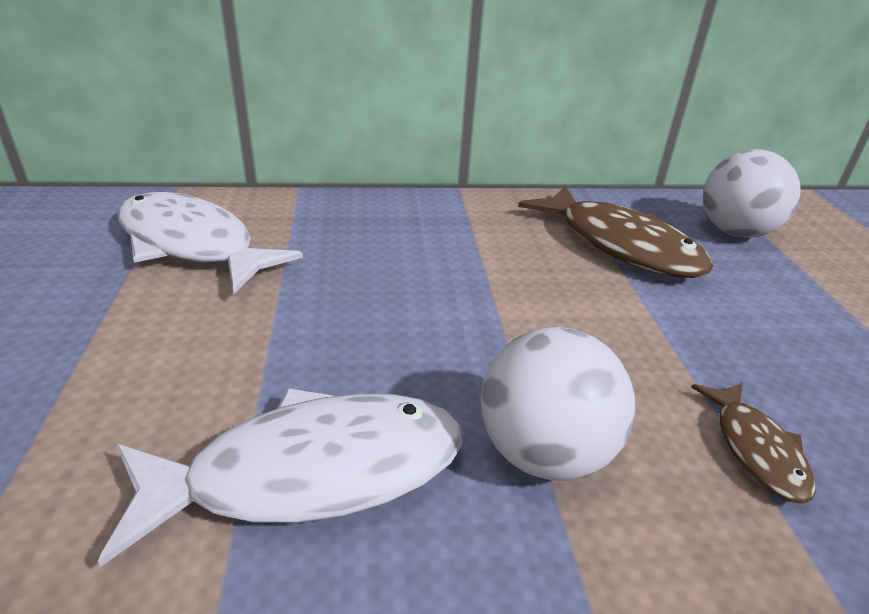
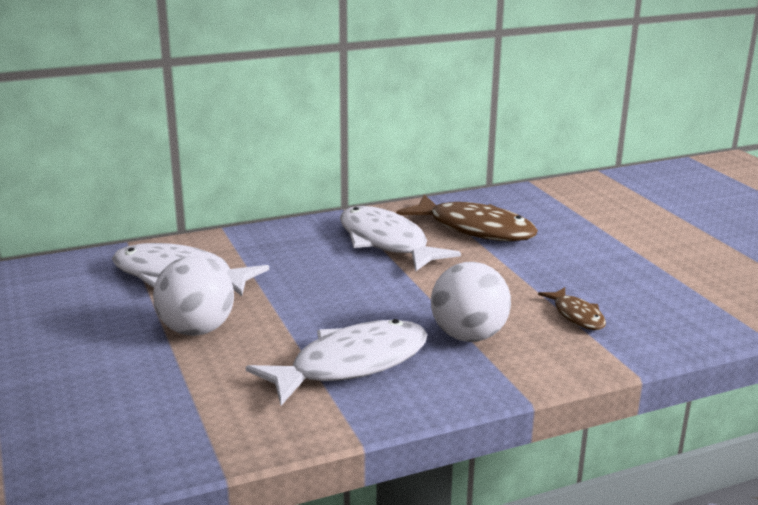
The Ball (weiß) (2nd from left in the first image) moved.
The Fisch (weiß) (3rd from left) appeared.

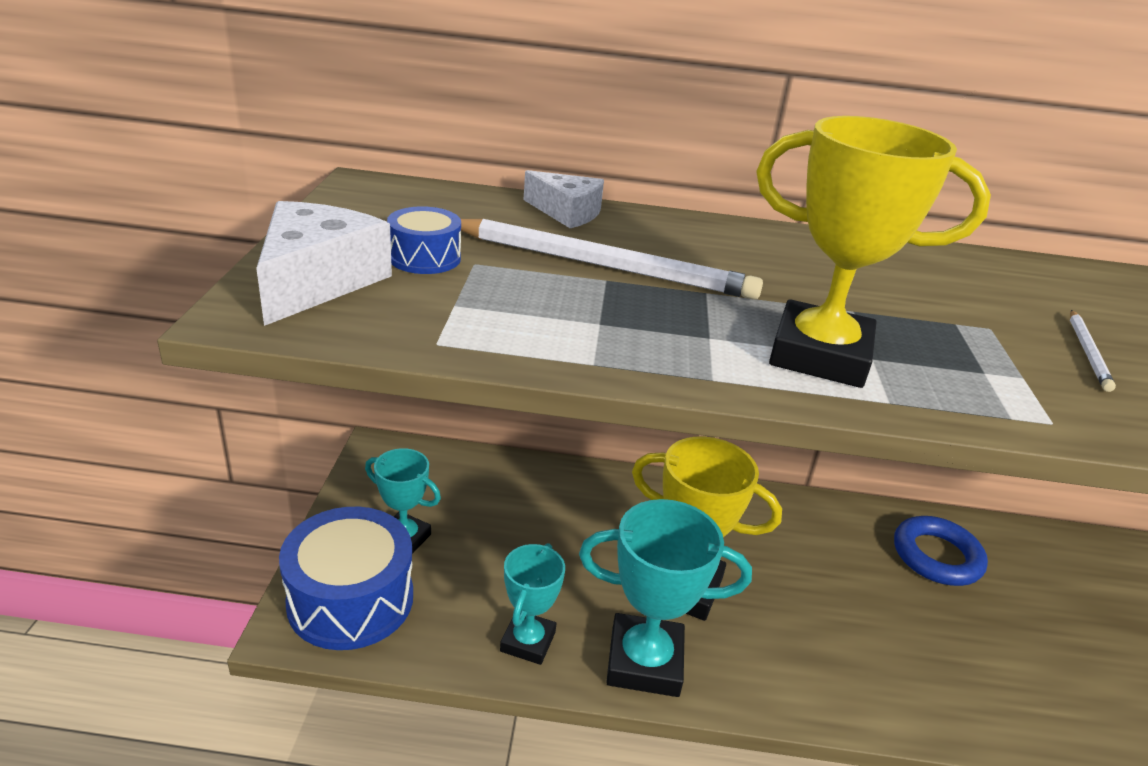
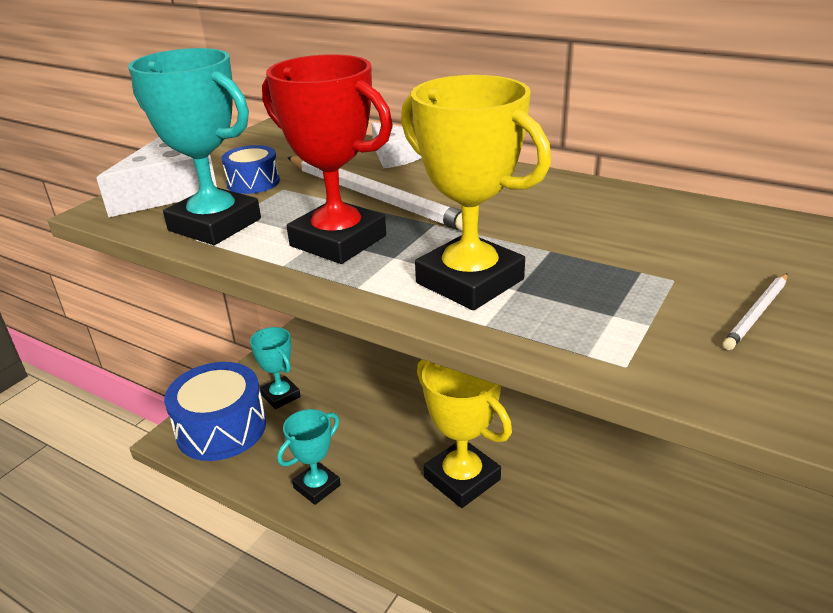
The Pokal (türkis) (3rd from left in the first image) moved.
The Ring (blau) disappeared.
The Pokal (rot) appeared.

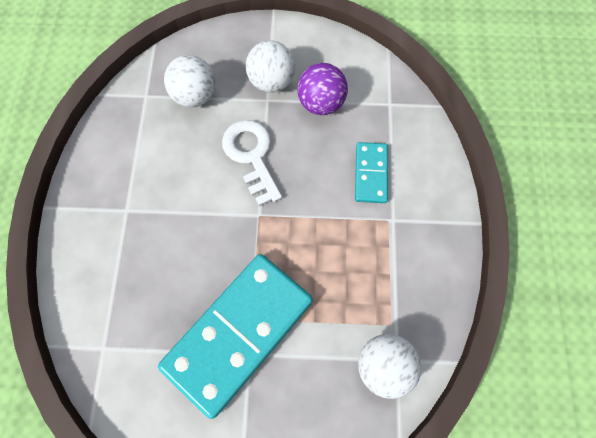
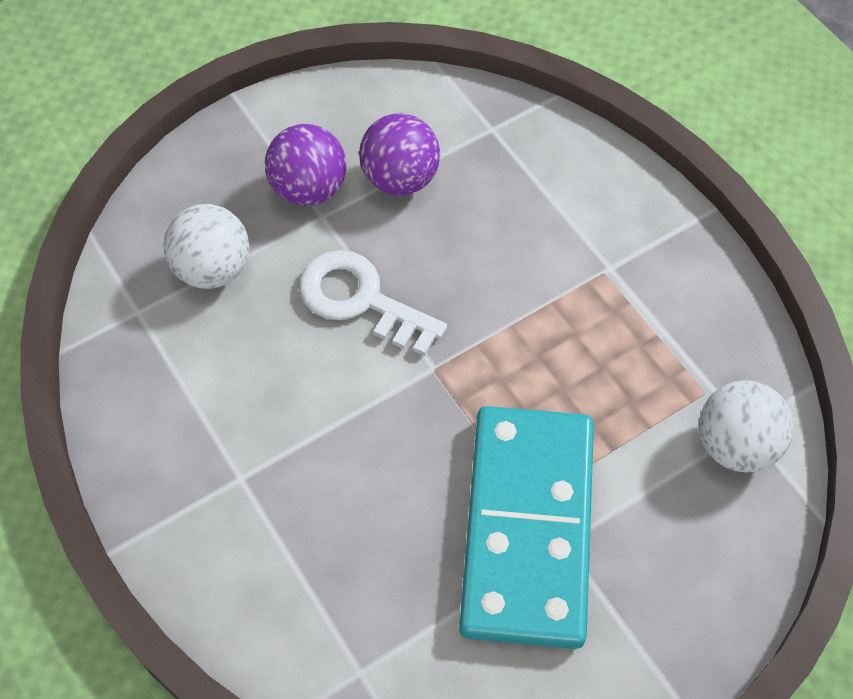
The Ball (weiß) (2nd from left) became the Ball (lila) (1st from left).
The Dominostein (türkis) (2nd from left) disappeared.

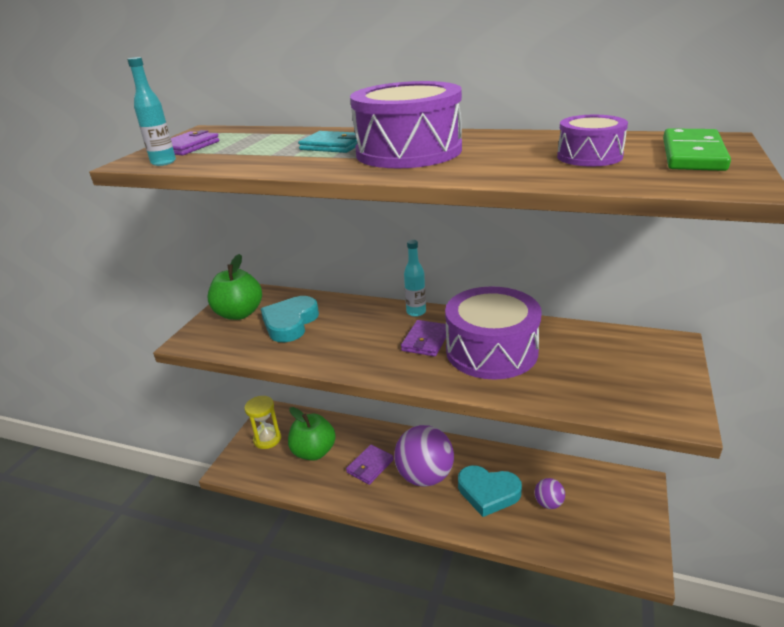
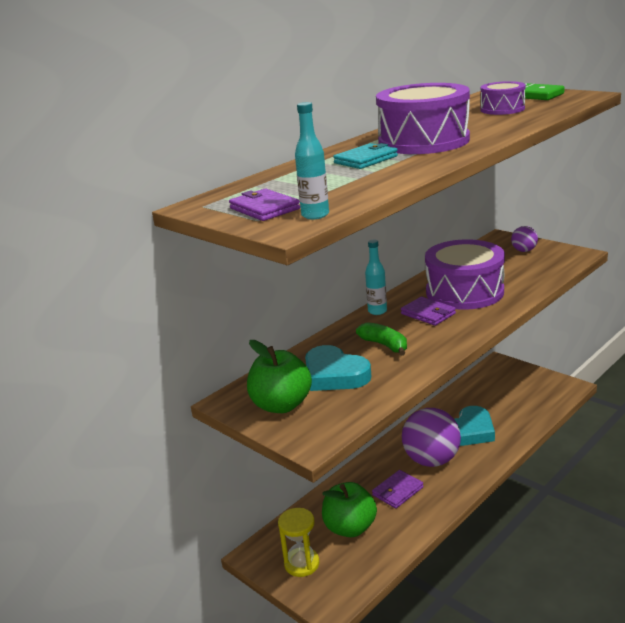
The Geldbörse (lila) (2nd from left) turned 75 degrees clockwise.
The Ball (lila) (2nd from left) moved.
The Banane (grün) appeared.

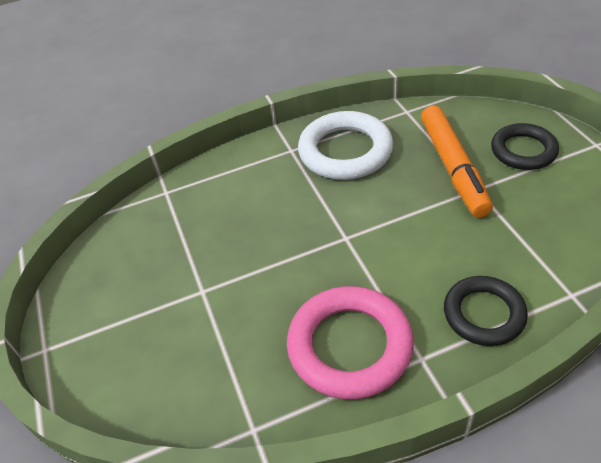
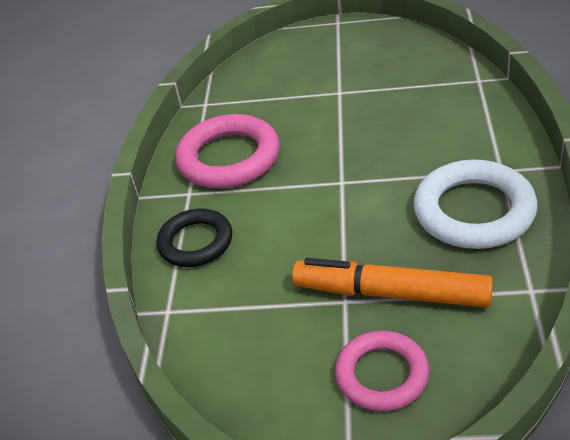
The Ring (schwarz) (2nd from left) became the Ring (rosa) (2nd from left).

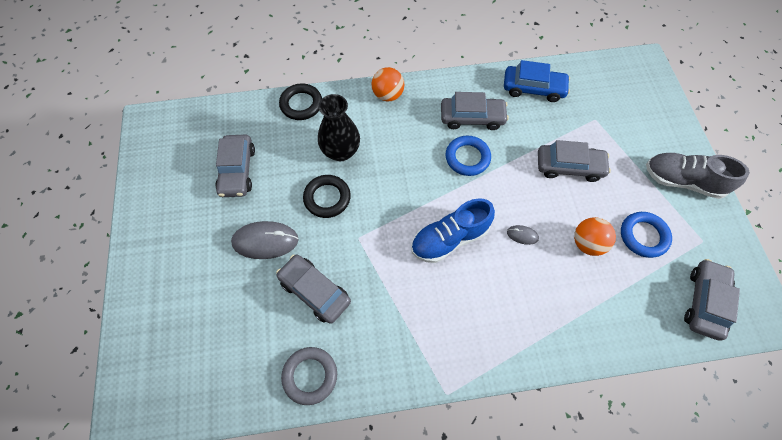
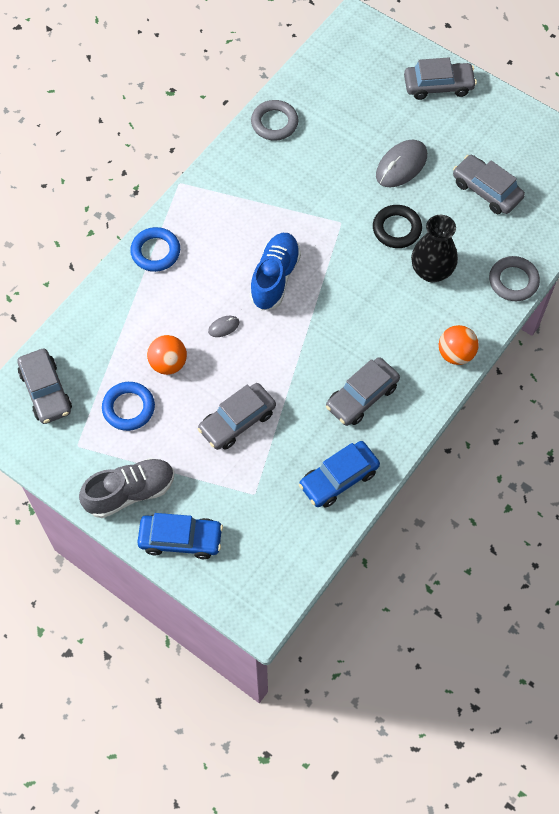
The Ring (schwarz) (1st from left) became the Ring (grau) (2nd from left).
The Ring (blau) (1st from left in the first image) moved.
The Auto (grau) (2nd from left in the first image) moved.
The Auto (blau) (1st from left) appeared.

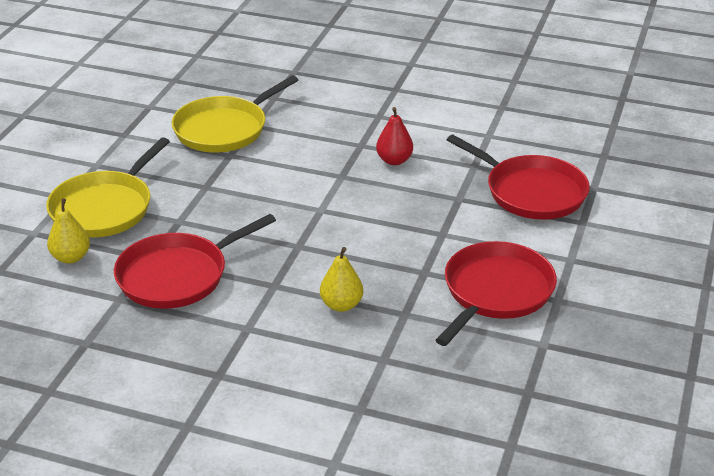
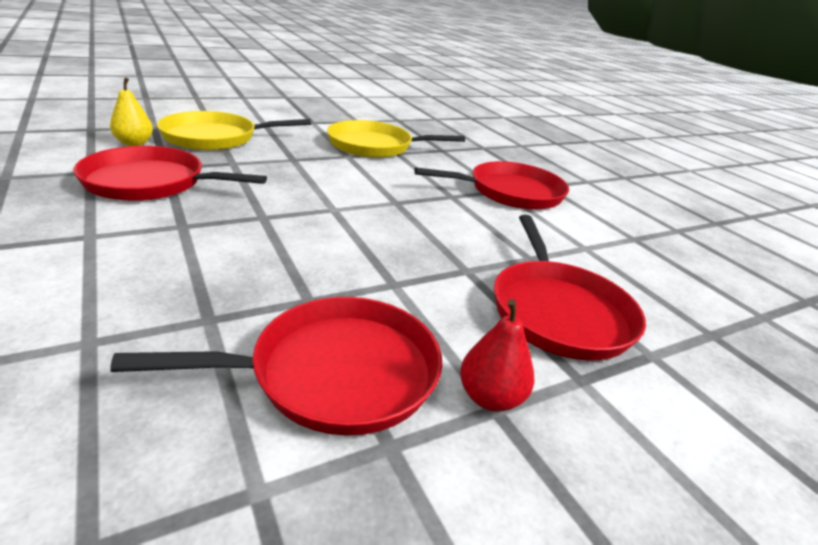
The Birne (rot) moved.
The Birne (gelb) (2nd from left) disappeared.
The Pfanne (rot) (3rd from left) appeared.

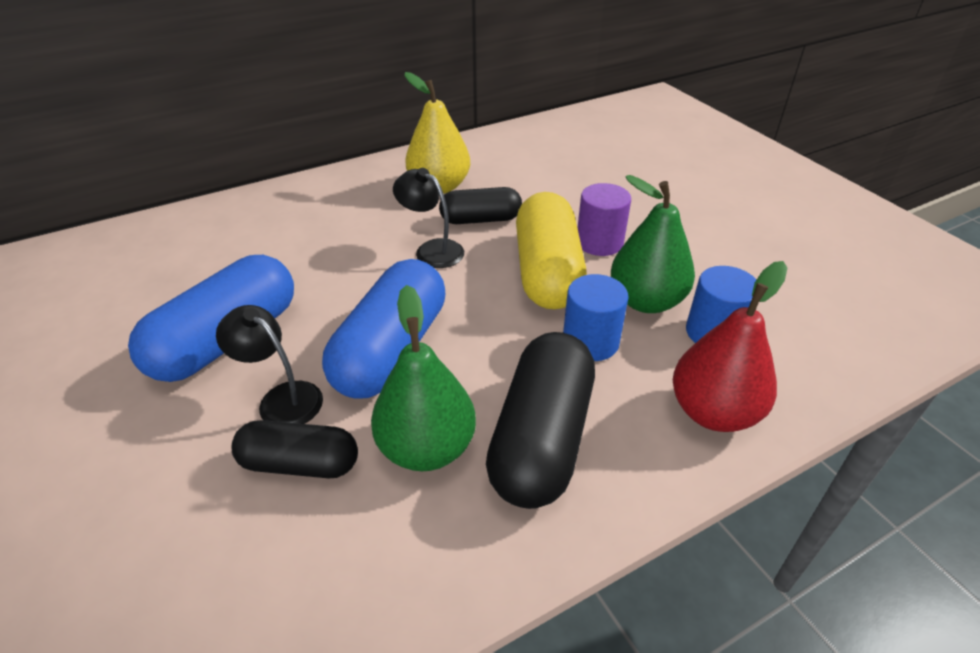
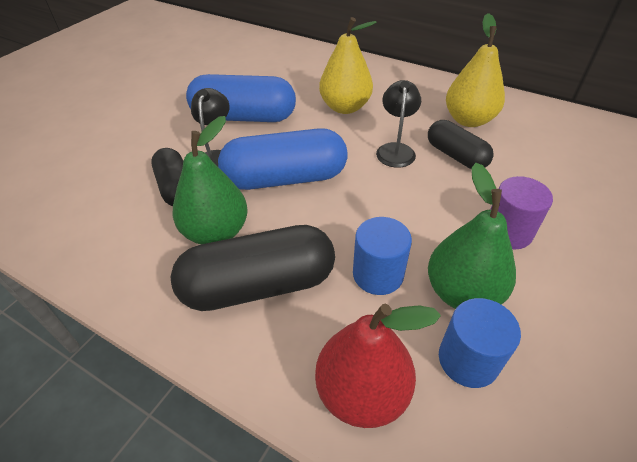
The Kapsel (gelb) disappeared.
The Birne (gelb) (1st from left) appeared.

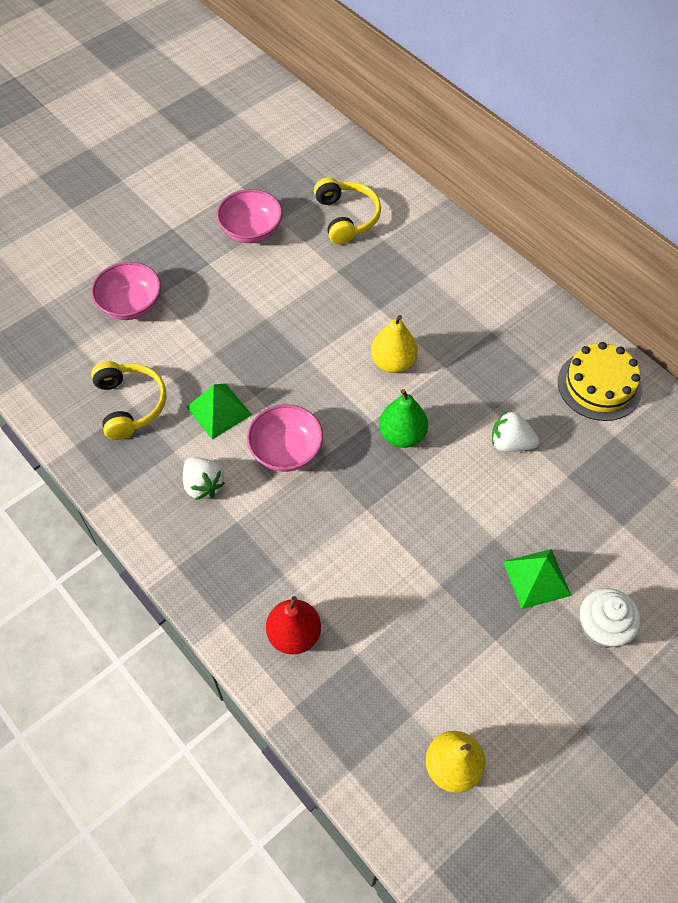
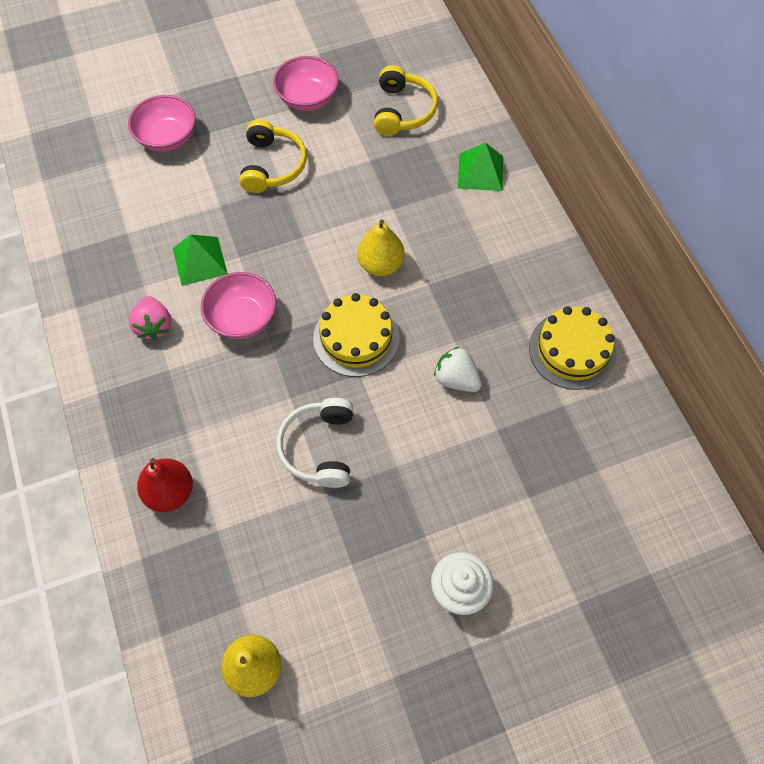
The Kopfhörer (gelb) (1st from left) moved.
The Birne (grün) was replaced by the Kuchen (gelb) (1st from left).
The Erdbeere (weiß) (1st from left) became the Erdbeere (rosa).
The Pyramide (grün) (2nd from left) moved.
The Kopfhörer (weiß) appeared.

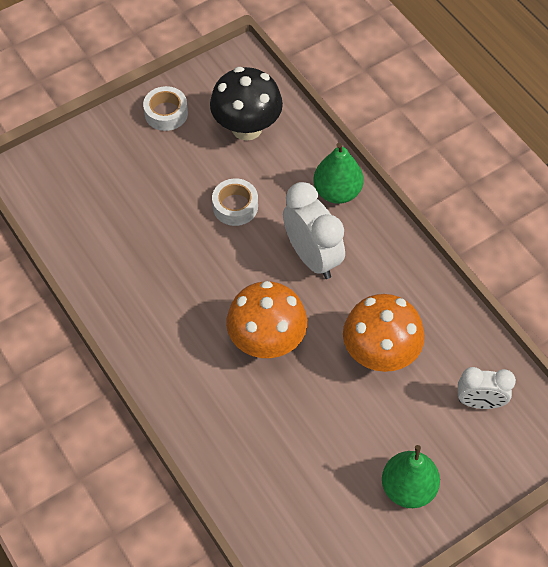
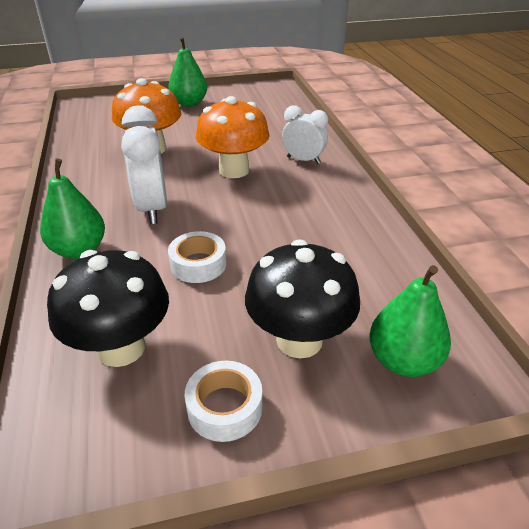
The Wecker (weiß) (2nd from left) moved.
The Pilz (schwarz) (2nd from left) appeared.
The Birne (grün) (3rd from left) appeared.

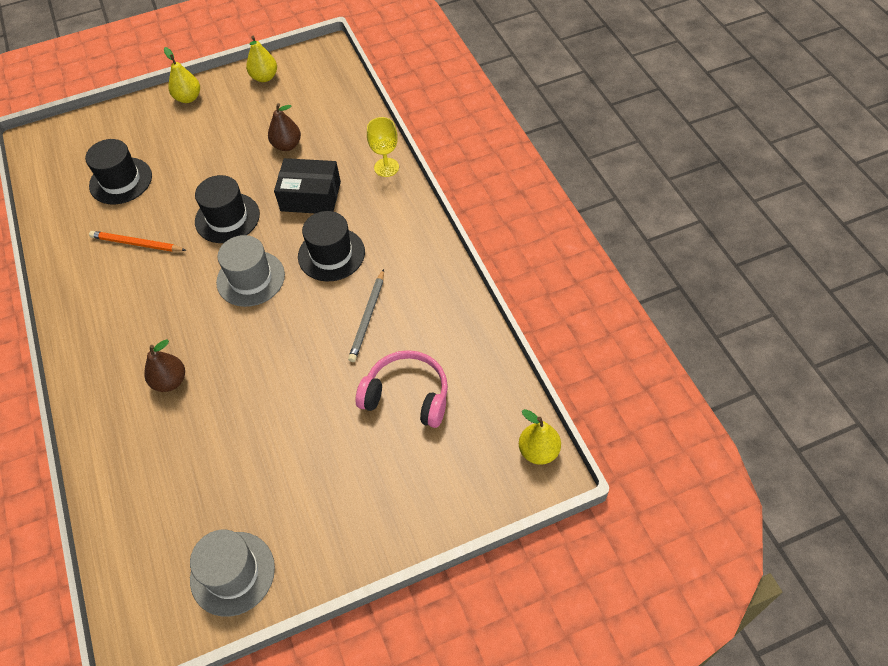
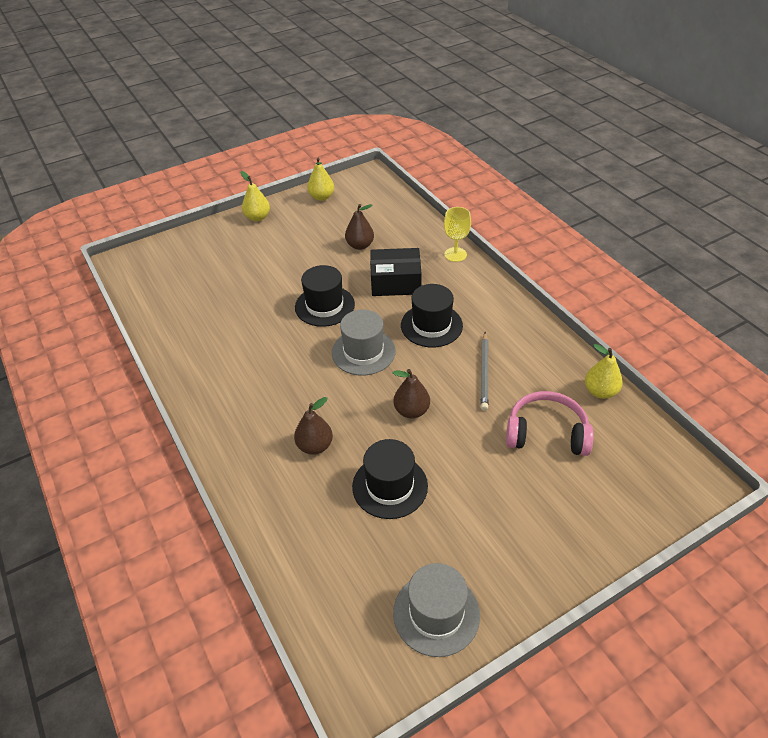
The Hut (schwarz) (1st from left in the first image) moved.
The Bleistift (orange) disappeared.
The Birne (gelb) (3rd from left) moved.
The Birne (braun) (3rd from left) appeared.

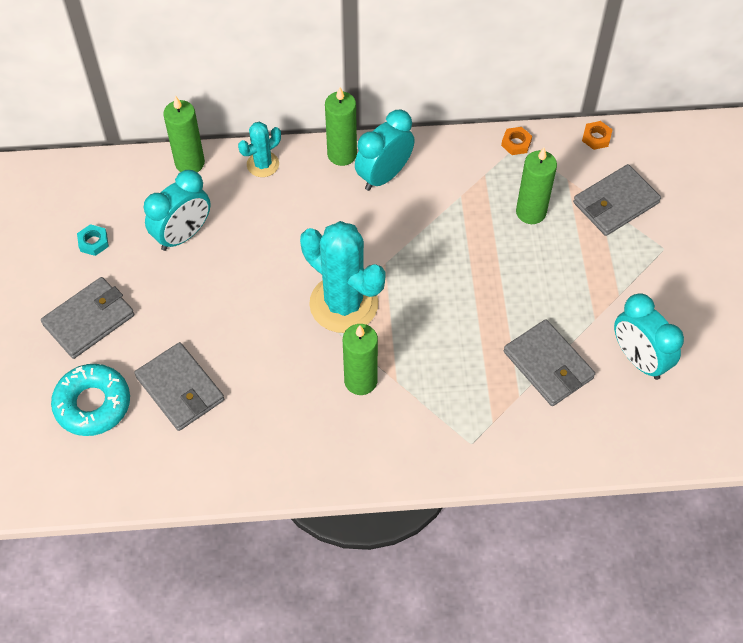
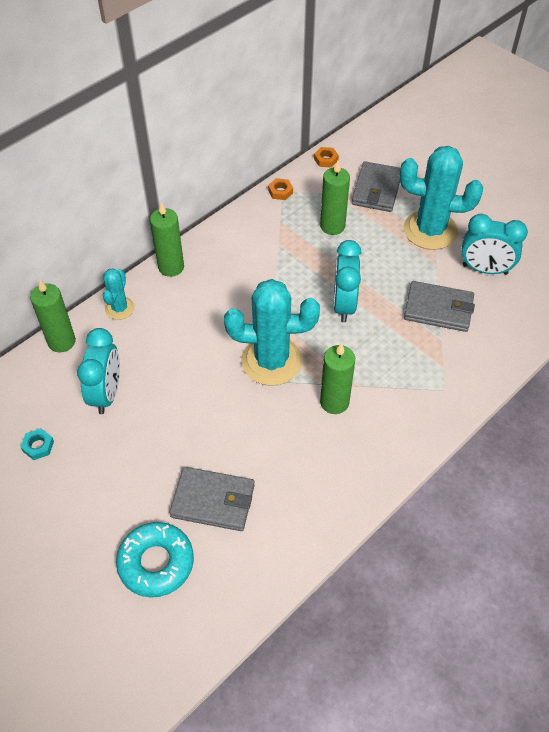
The Wecker (türkis) (2nd from left) moved.
The Geldbörse (grau) (1st from left) disappeared.
The Kaktus (türkis) (3rd from left) appeared.

